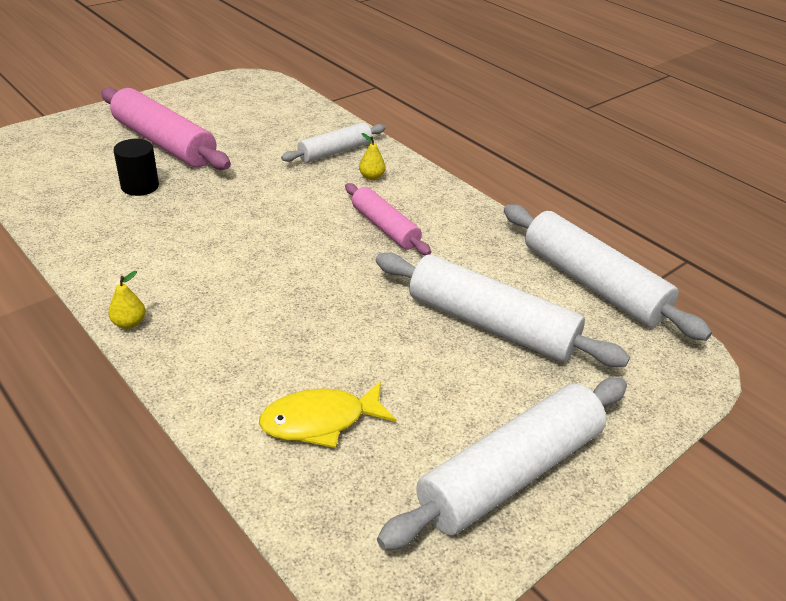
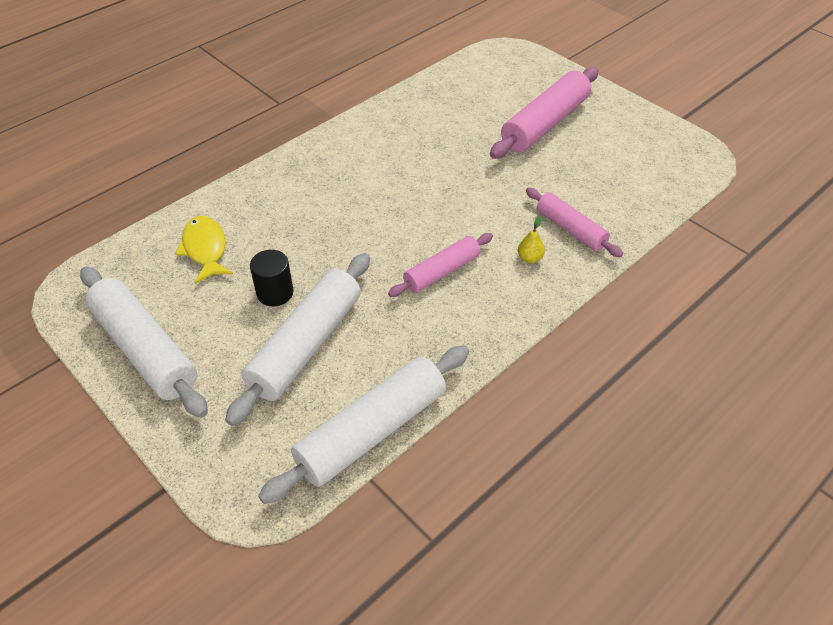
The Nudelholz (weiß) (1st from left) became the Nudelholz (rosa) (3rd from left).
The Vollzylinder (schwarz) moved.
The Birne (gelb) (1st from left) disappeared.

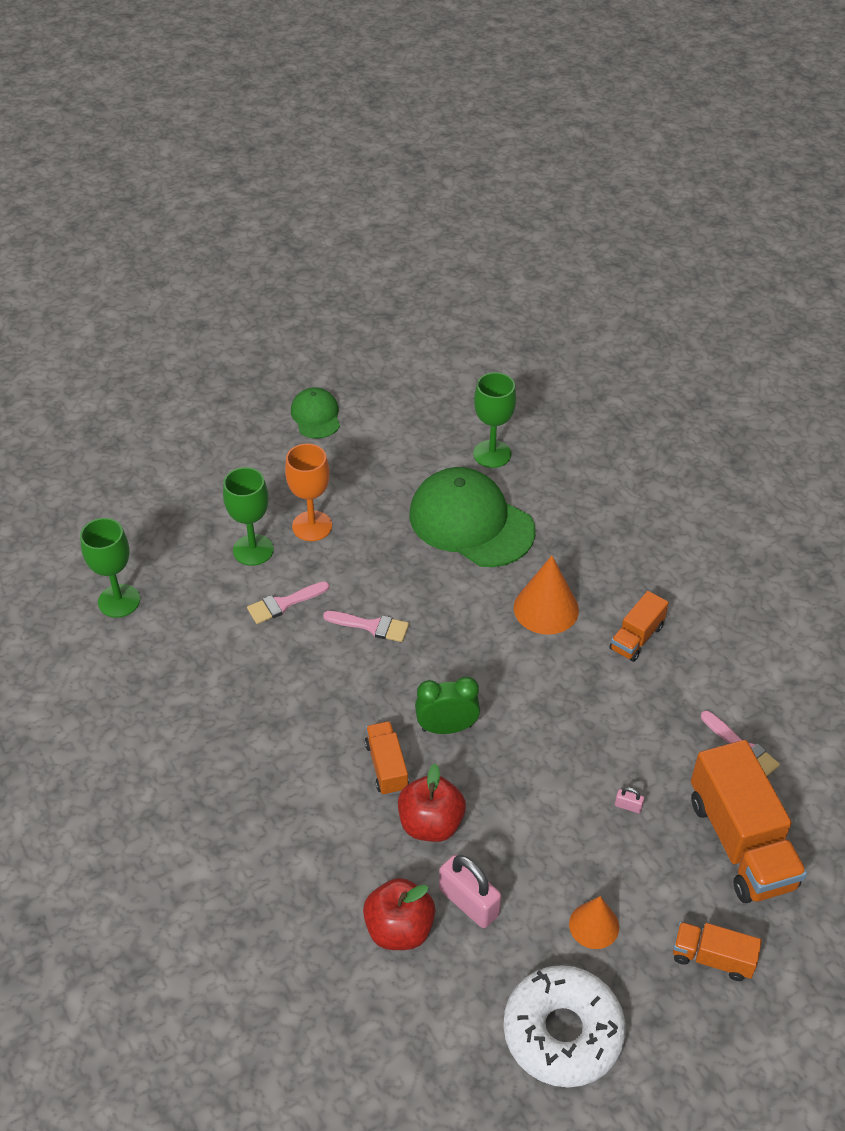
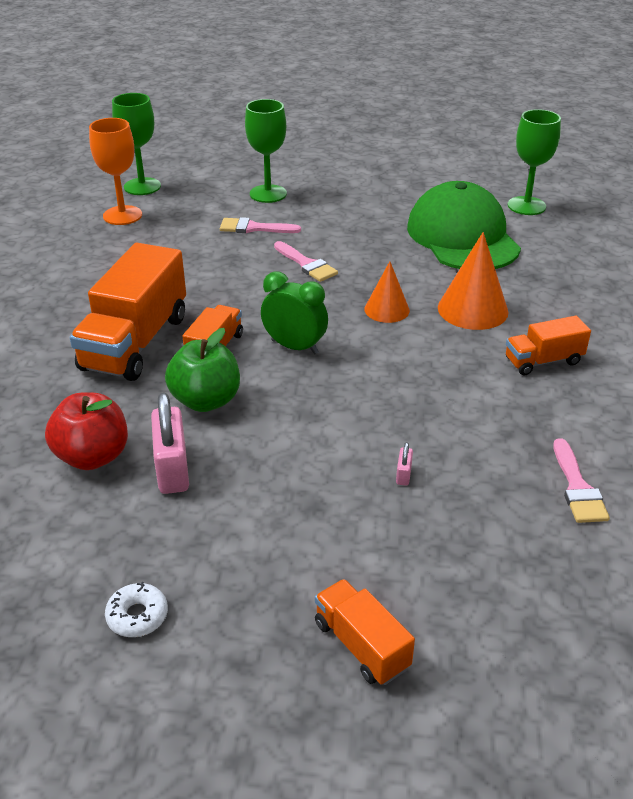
The Kappe (grün) (1st from left) disappeared.
The Kelch (orange) moved.
The Lastwagen (orange) (4th from left in the first image) moved.
The Apfel (rot) (2nd from left) became the Apfel (grün).
The Vorhängeschloss (rosa) (2nd from left) turned 45 degrees clockwise.
The Kegel (orange) (2nd from left in the first image) moved.
The Donut (weiß) changed to 0.41 times the size.

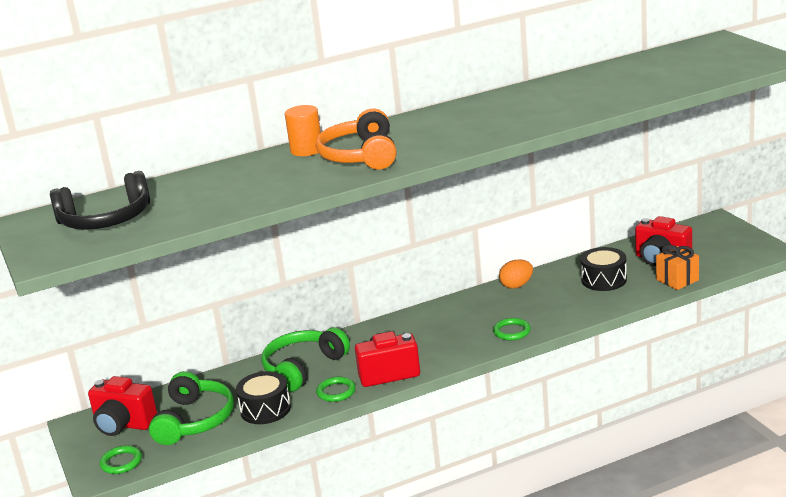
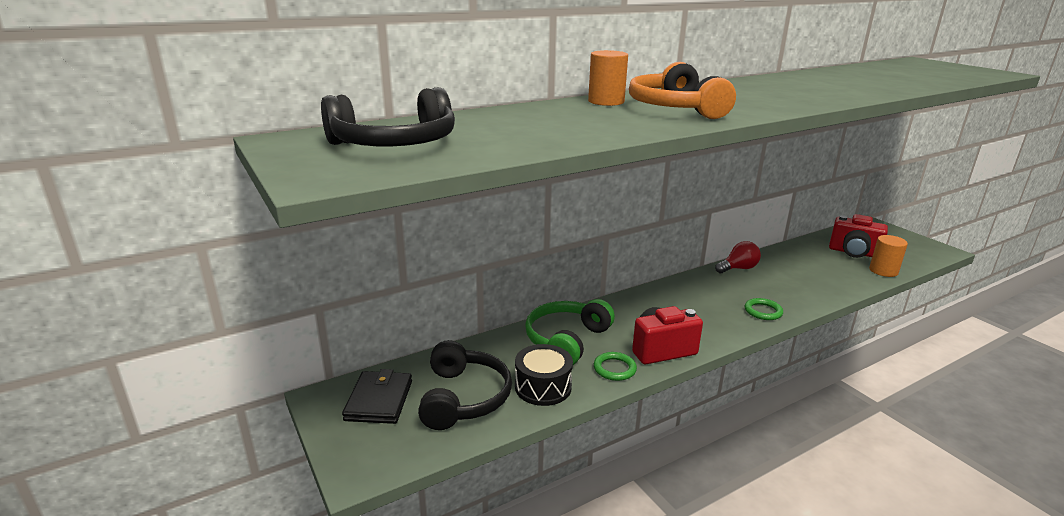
The Geschenk (orange) was replaced by the Vollzylinder (orange) (2nd from left).
The Trommel (schwarz) (2nd from left) disappeared.
The Ei (orange) was replaced by the Glühbirne (rot).
The Kopfhörer (grün) (1st from left) became the Kopfhörer (schwarz) (2nd from left).
The Kamera (rot) (1st from left) was replaced by the Geldbörse (schwarz).
The Ring (grün) (1st from left) disappeared.

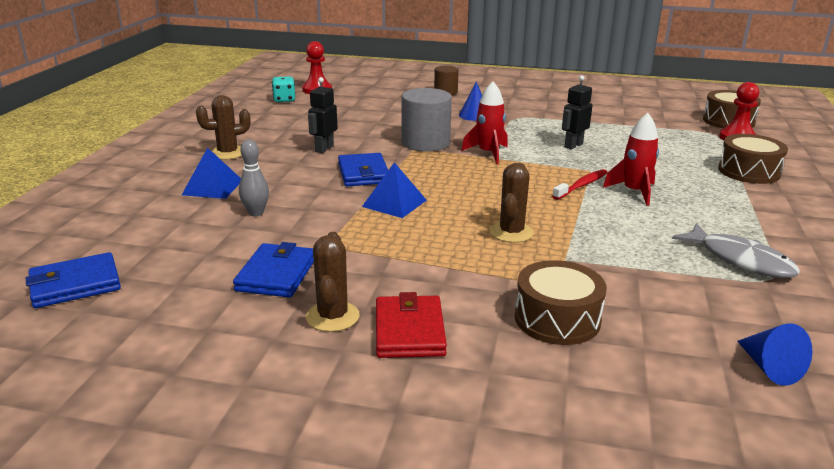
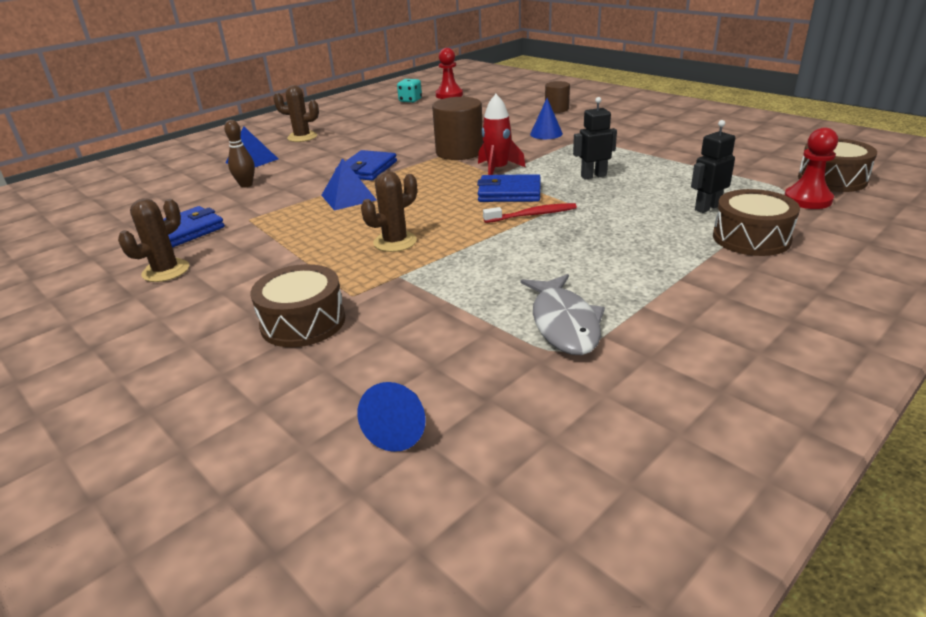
The Roboter (schwarz) (1st from left in the first image) moved.
The Vollzylinder (grau) became the Vollzylinder (braun) (1st from left).
The Rakete (rot) (2nd from left) disappeared.
The Bowlingkegel (grau) became the Bowlingkegel (braun).
The Geldbörse (blau) (1st from left in the first image) moved.
The Geldbörse (rot) disappeared.

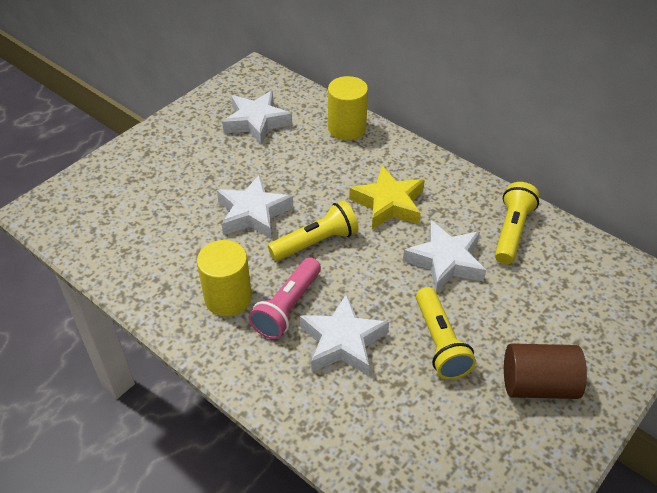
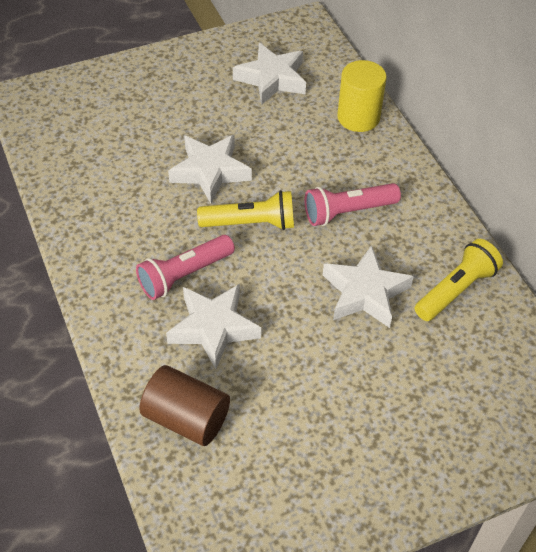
The Stern (gelb) was replaced by the Taschenlampe (rosa) (2nd from left).
The Vollzylinder (gelb) (1st from left) disappeared.
The Taschenlampe (gelb) (2nd from left) disappeared.
The Vollzylinder (braun) moved.

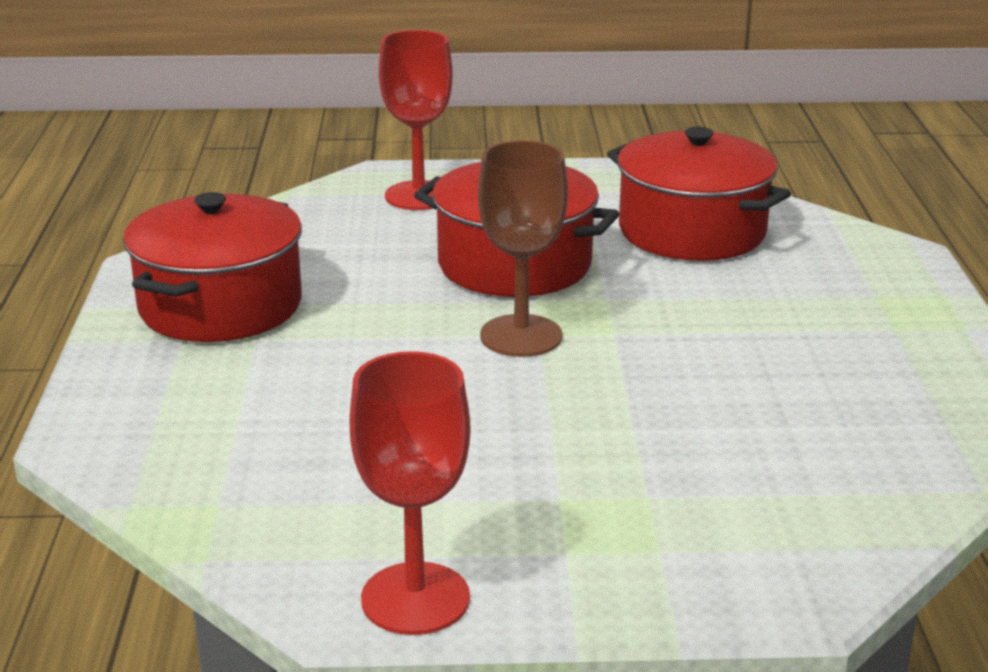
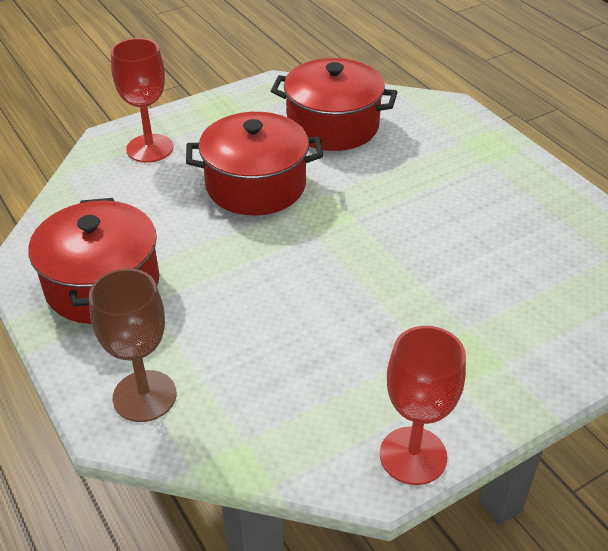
The Kelch (braun) moved.

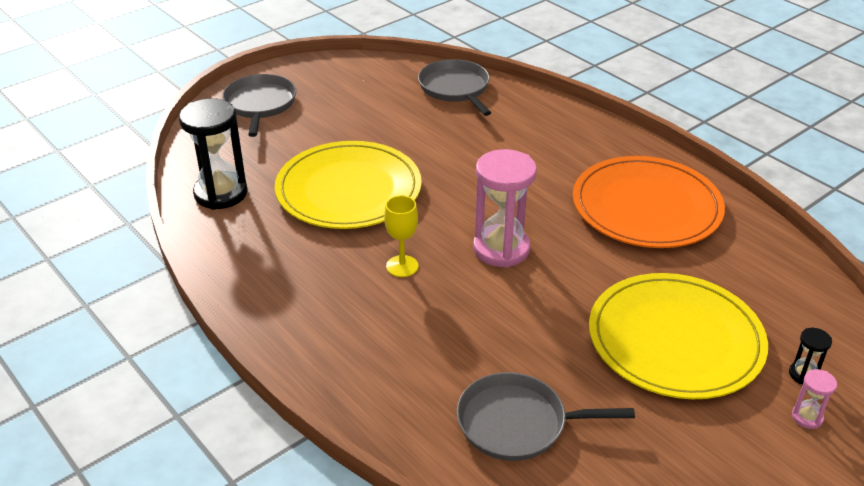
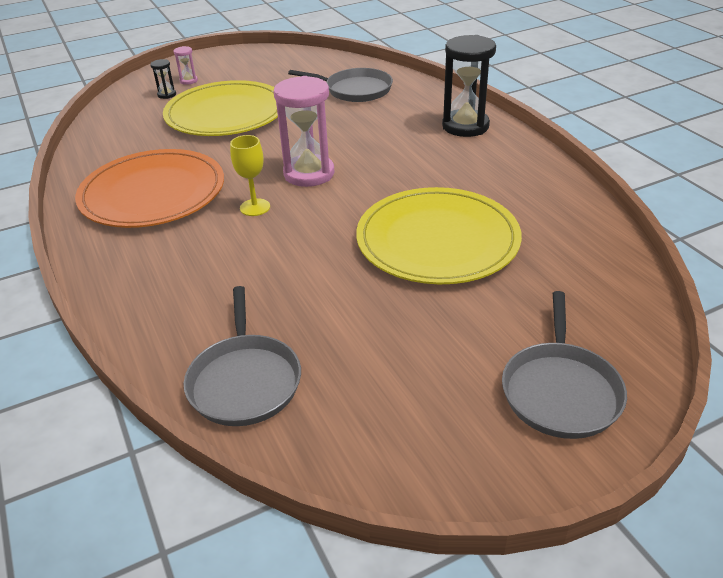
The Sanduhr (schwarz) (1st from left in the first image) moved.
The Kelch (gelb) moved.

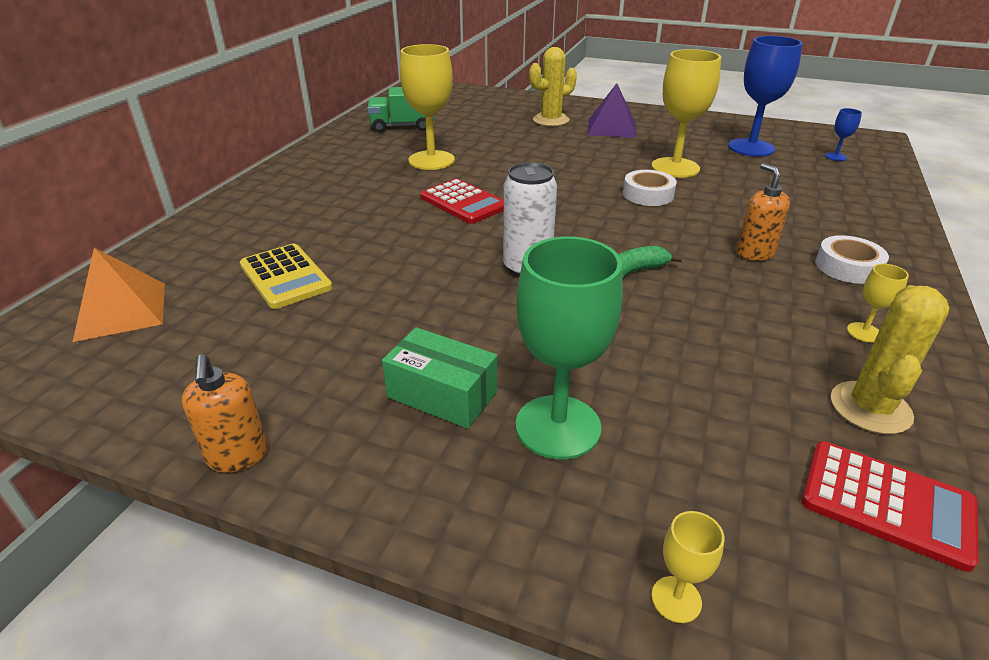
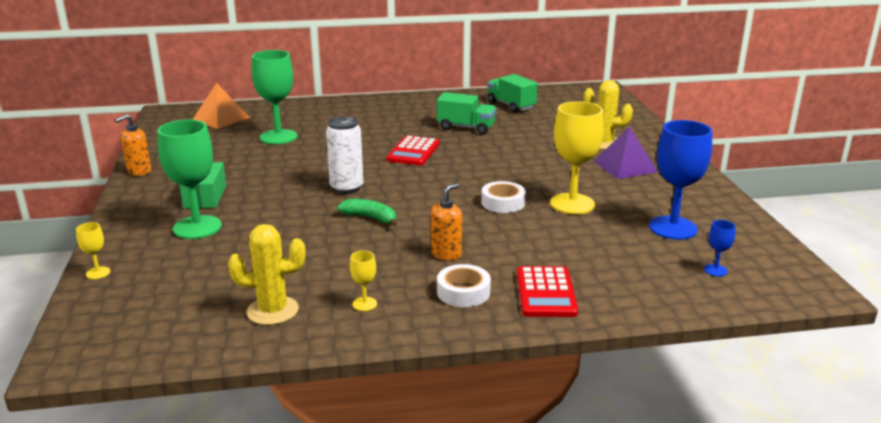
The Kelch (gelb) (1st from left) was replaced by the Lastwagen (grün) (1st from left).
The Taschenrechner (gelb) was replaced by the Kelch (grün) (2nd from left).
The Taschenrechner (rot) (2nd from left) moved.

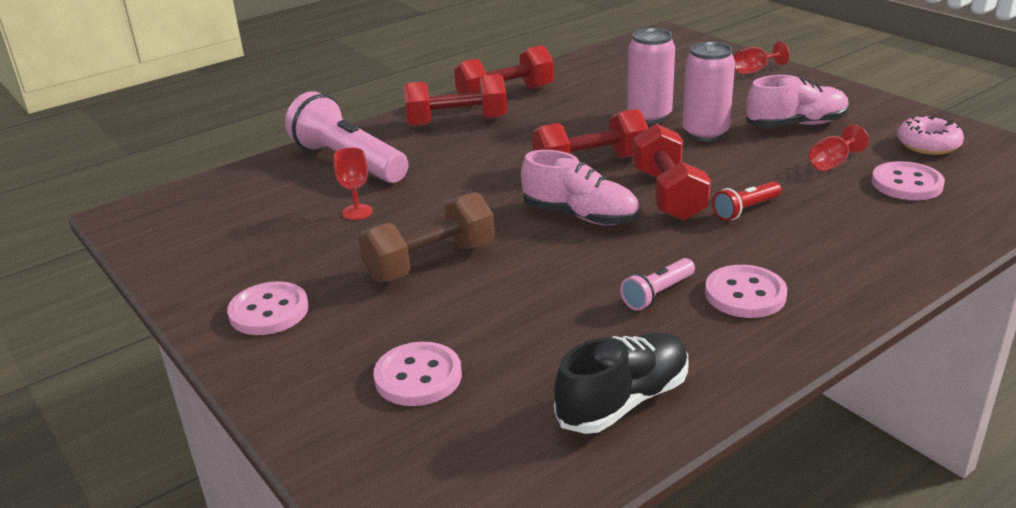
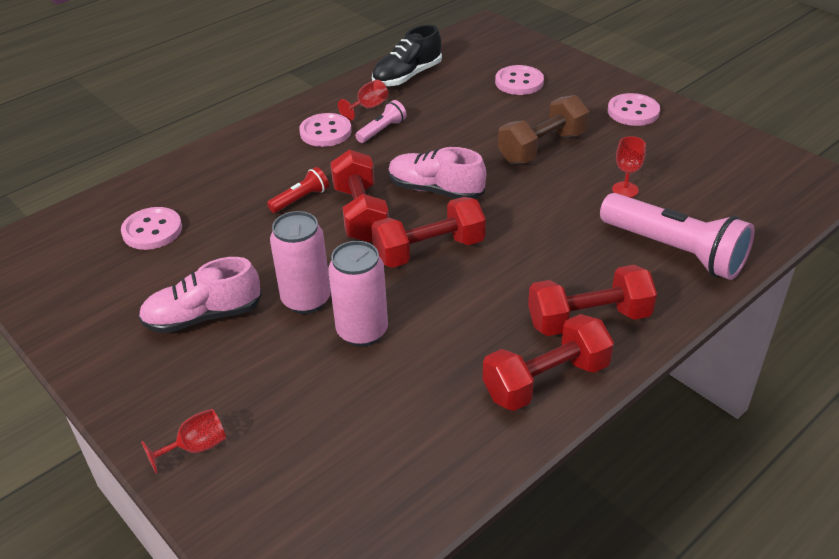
The Donut (rosa) disappeared.
The Kelch (rot) (3rd from left in the first image) moved.

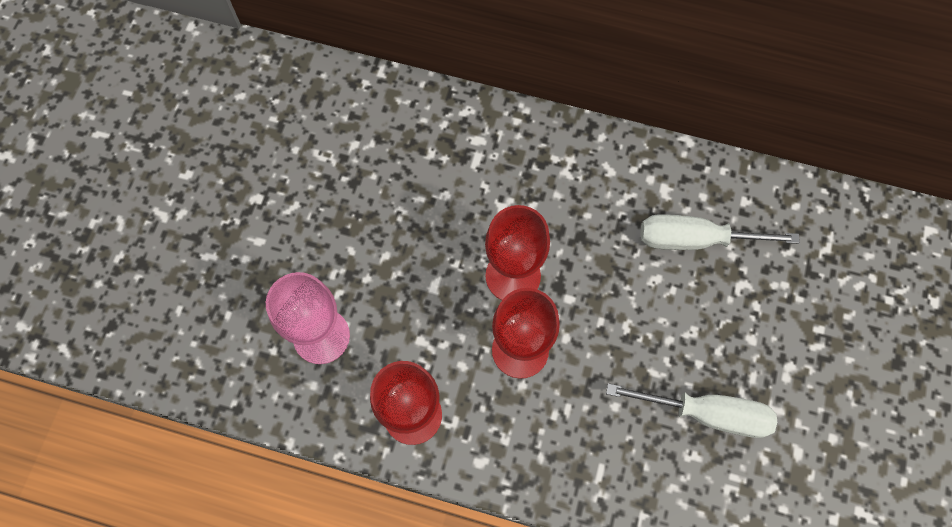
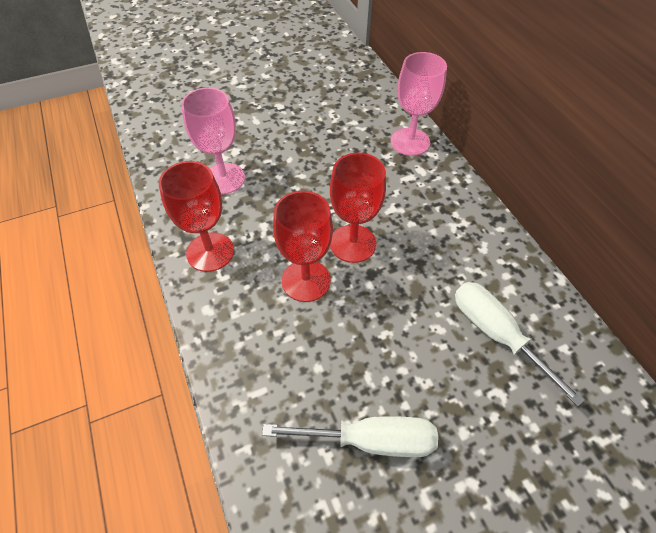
The Schraubenzieher (weiß) (1st from left) turned 60 degrees counterclockwise.
The Kelch (rosa) (2nd from left) appeared.

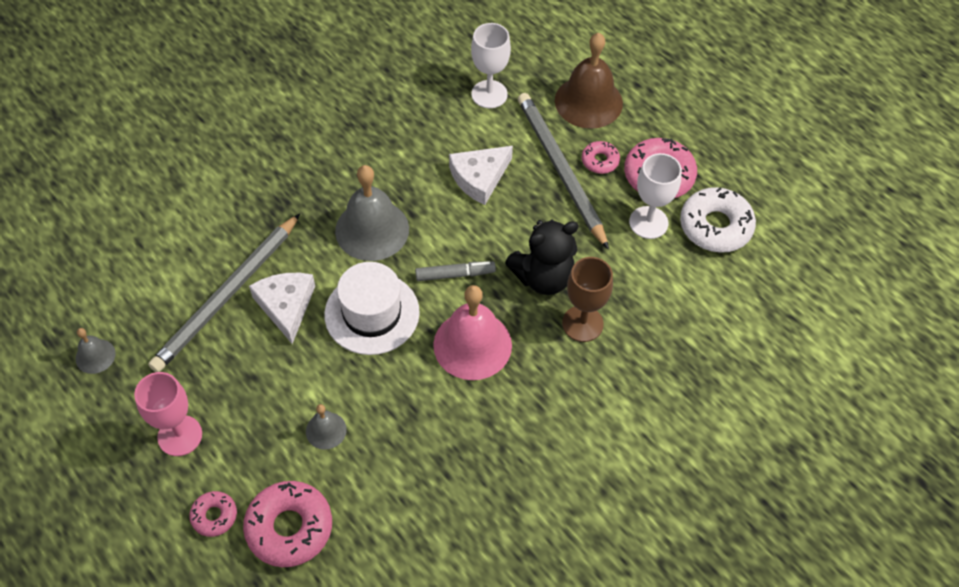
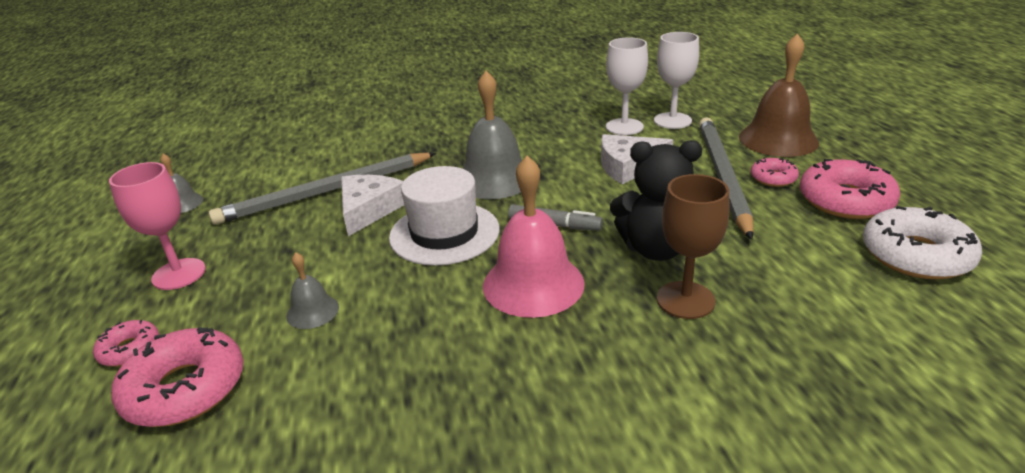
The Kelch (weiß) (2nd from left in the first image) moved.

